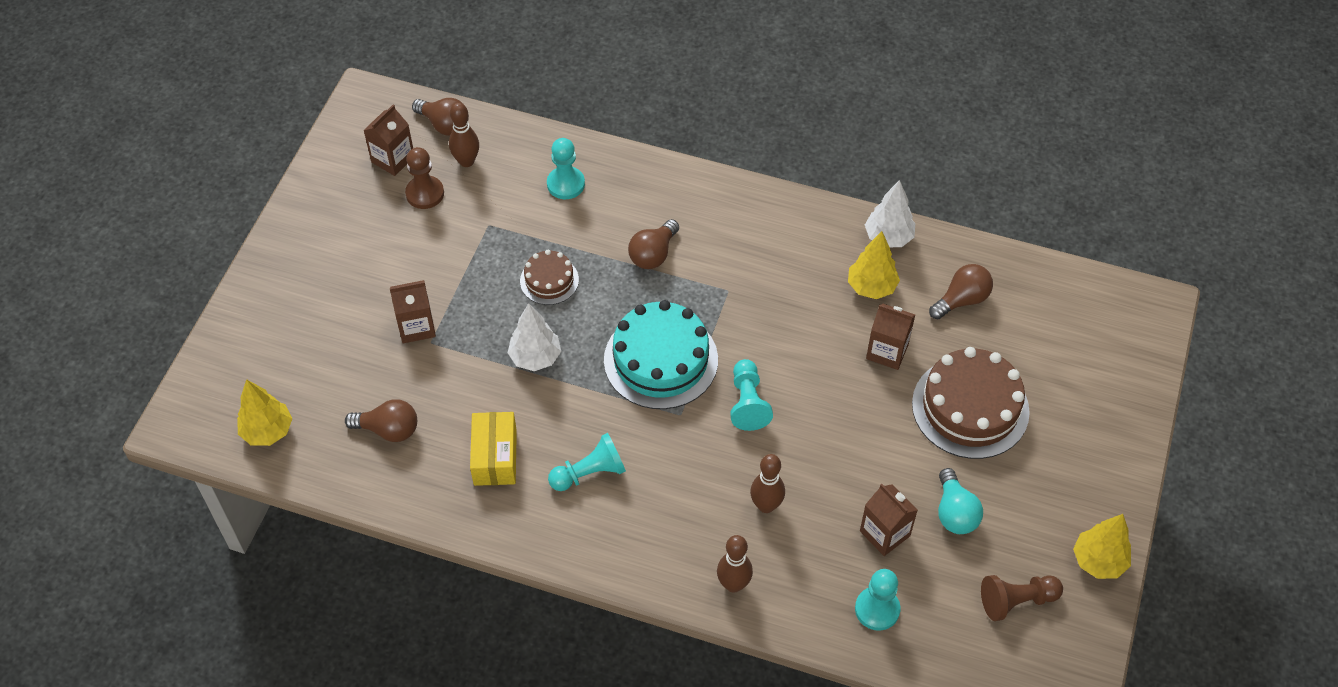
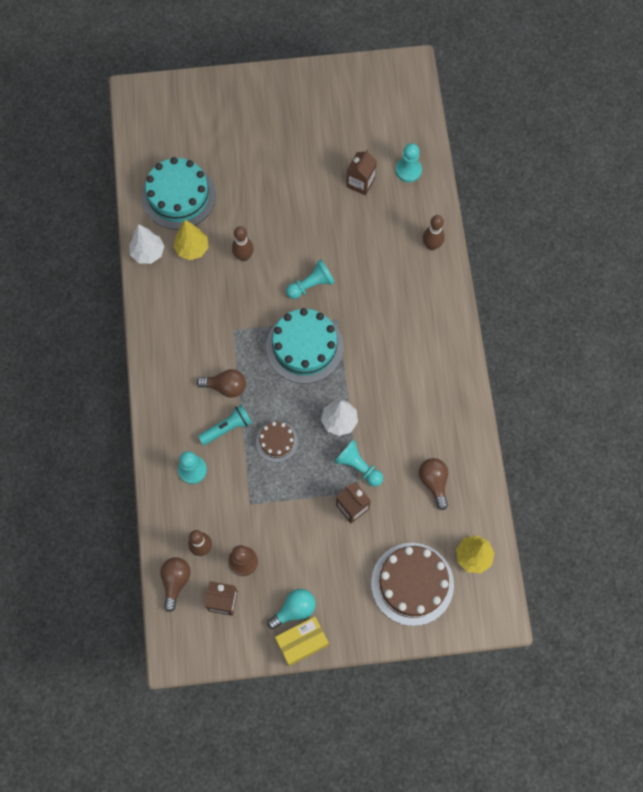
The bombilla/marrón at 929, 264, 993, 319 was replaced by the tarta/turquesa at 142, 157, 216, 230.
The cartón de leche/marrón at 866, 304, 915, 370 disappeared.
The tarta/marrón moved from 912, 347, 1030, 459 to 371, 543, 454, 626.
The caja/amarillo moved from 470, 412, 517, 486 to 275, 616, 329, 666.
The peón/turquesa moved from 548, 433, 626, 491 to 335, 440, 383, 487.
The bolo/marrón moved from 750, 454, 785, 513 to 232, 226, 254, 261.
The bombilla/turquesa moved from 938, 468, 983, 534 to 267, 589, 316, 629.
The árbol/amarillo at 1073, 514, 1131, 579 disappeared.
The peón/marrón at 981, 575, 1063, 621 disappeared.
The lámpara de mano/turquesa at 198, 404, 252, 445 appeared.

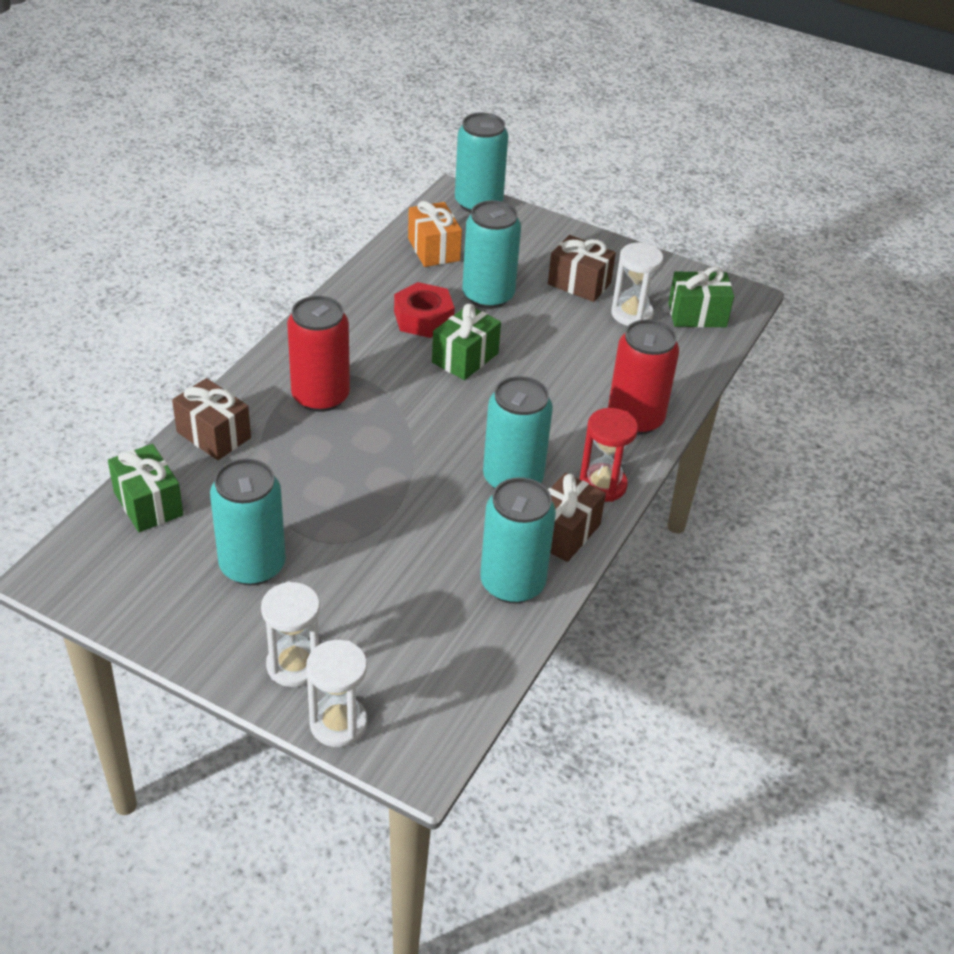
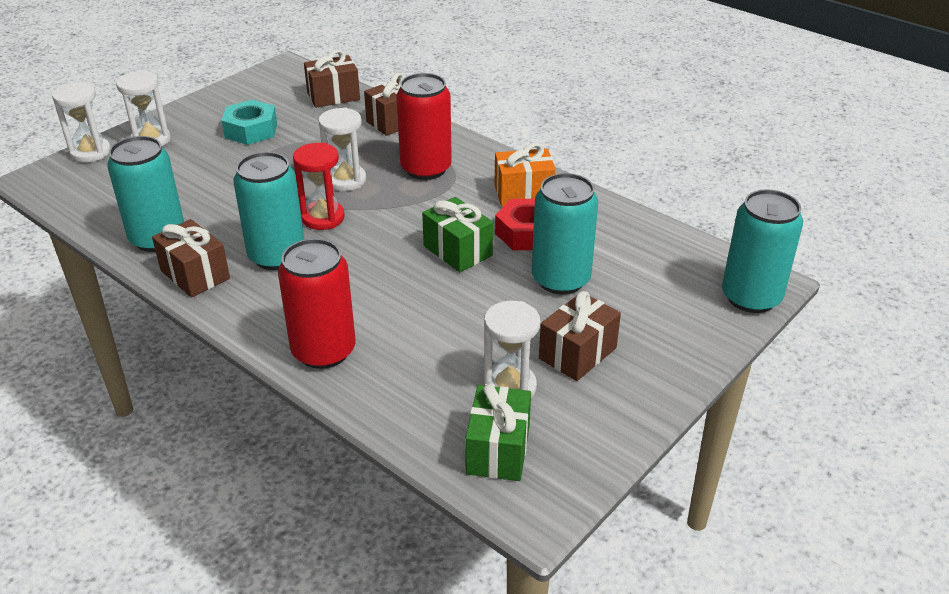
The regalo/naranja moved from 408, 201, 462, 267 to 495, 143, 556, 207.
The reloj de arena/rojo moved from 579, 408, 638, 502 to 293, 143, 345, 230.
The regalo/verde at 108, 444, 184, 532 became the regalo/marrón at 304, 50, 360, 108.
The lata/turquesa at 210, 459, 286, 585 was replaced by the tuerca/turquesa at 221, 100, 277, 145.
The reloj de arena/blanco at 318, 107, 366, 191 appeared.

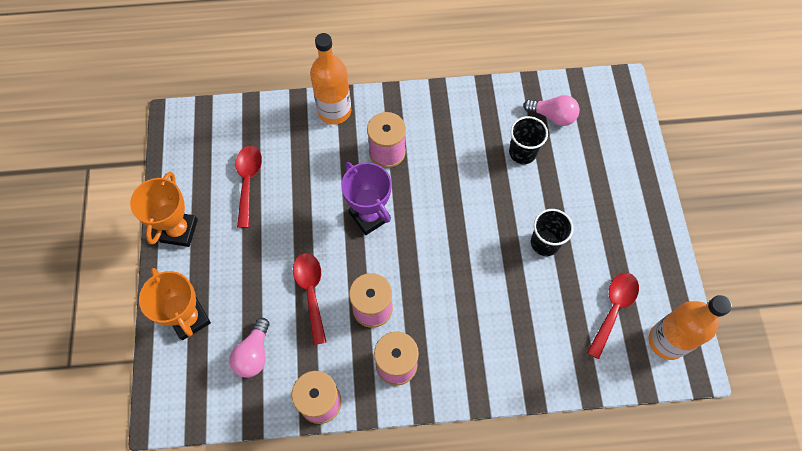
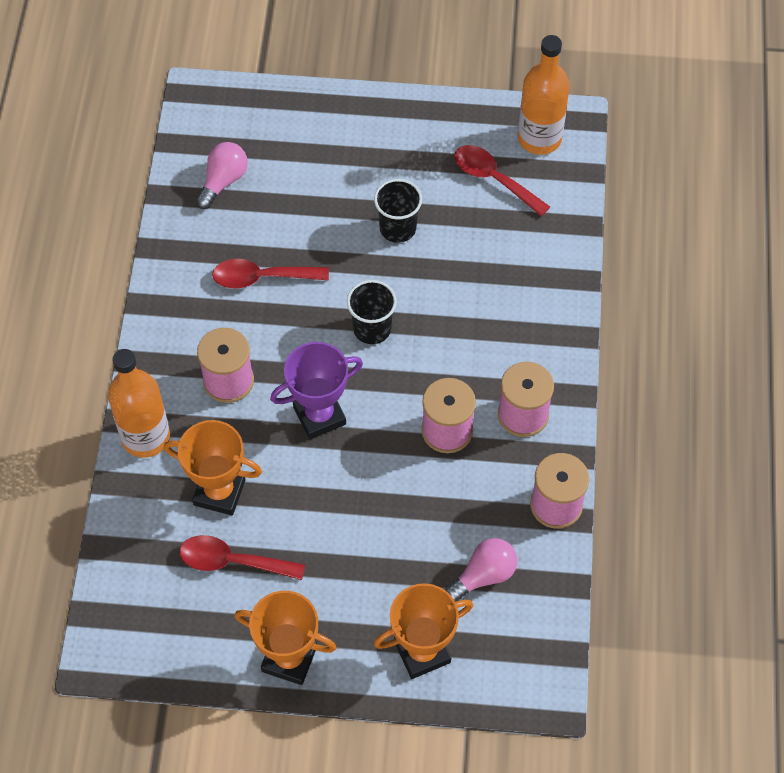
The vaso/negro moved from 509, 116, 548, 164 to 347, 280, 397, 344.
The cuchara/rojo moved from 293, 253, 326, 345 to 212, 259, 329, 289.
The bombilla/rosa at 229, 318, 270, 378 turned 60 degrees counterclockwise.
The trofeo/naranja at 164, 420, 262, 515 appeared.

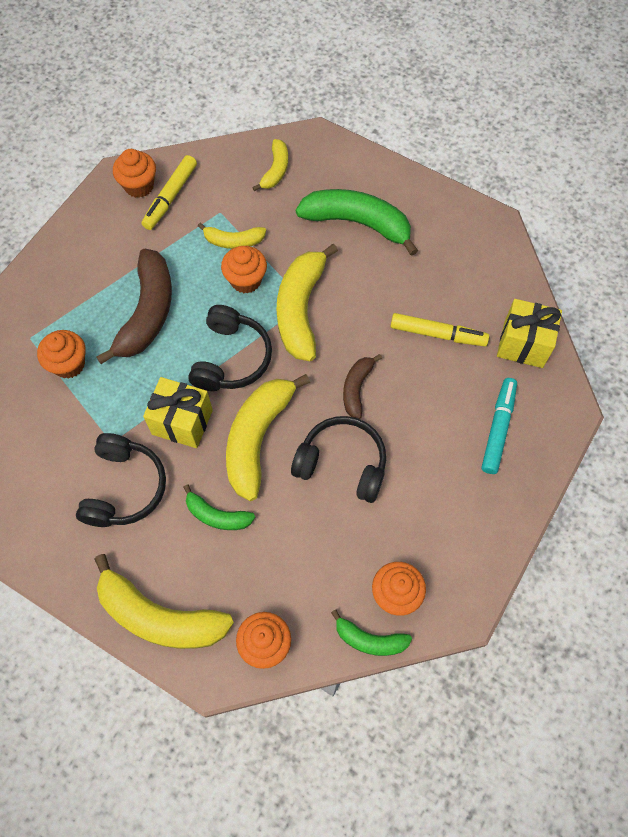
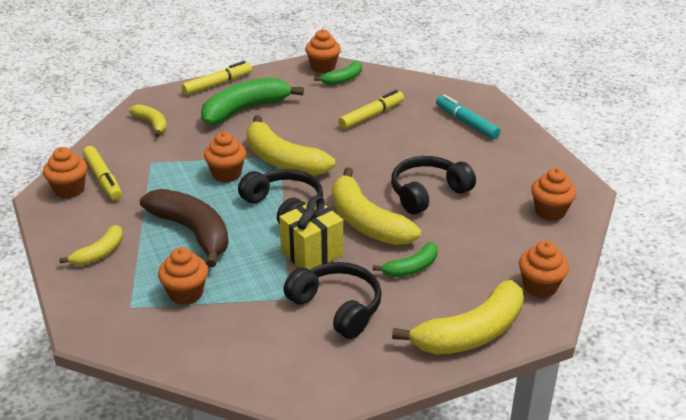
The plátano/amarillo moved from 198, 223, 266, 249 to 59, 225, 123, 265.
The regalo/amarillo at 497, 299, 562, 368 disappeared.
The plátano/marrón at 343, 354, 382, 419 disappeared.
The plátano/verde moved from 331, 610, 412, 656 to 314, 61, 362, 85.
The magdalena/naranja at 305, 29, 341, 73 appeared.
The rotulador/amarillo at 181, 61, 252, 95 appeared.

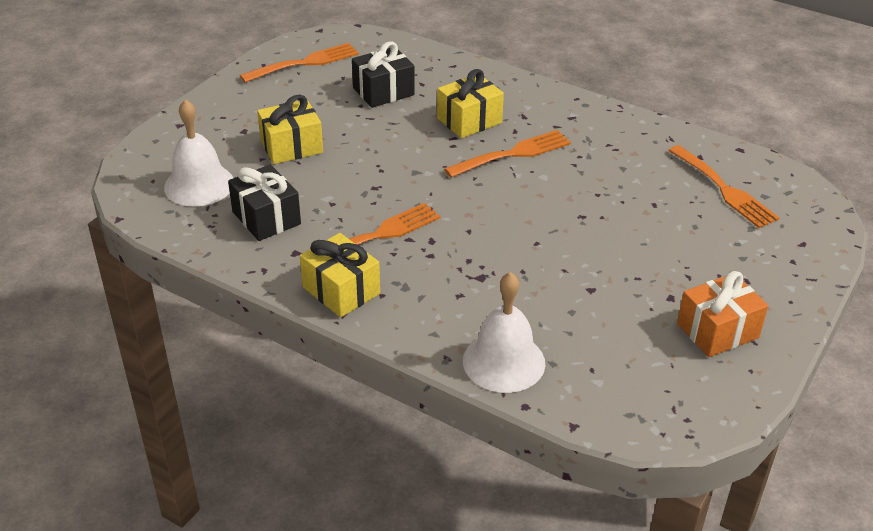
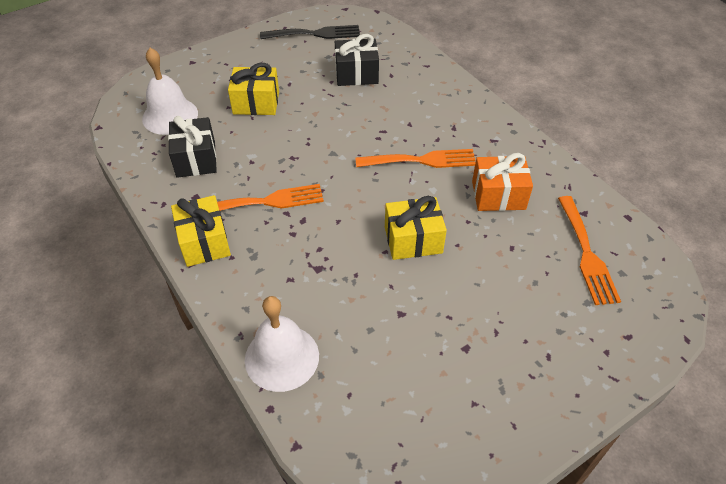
The tenedor/naranja at 240, 43, 359, 83 became the tenedor/negro at 260, 25, 360, 39.
The regalo/amarillo moved from 437, 69, 504, 138 to 385, 196, 447, 260.
The regalo/naranja moved from 677, 271, 768, 357 to 472, 153, 533, 211.

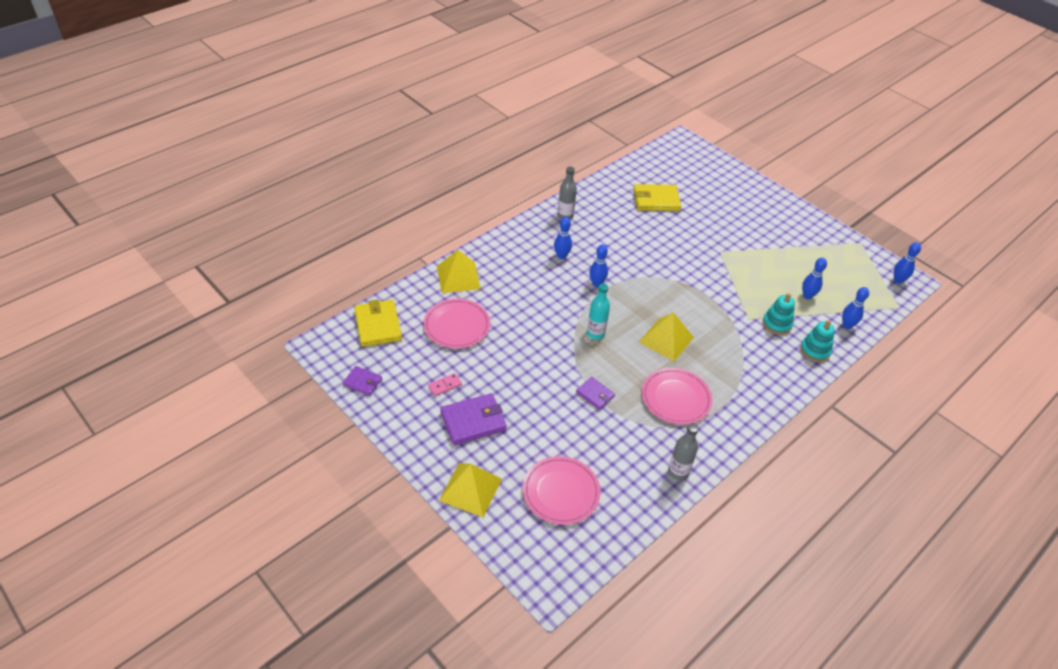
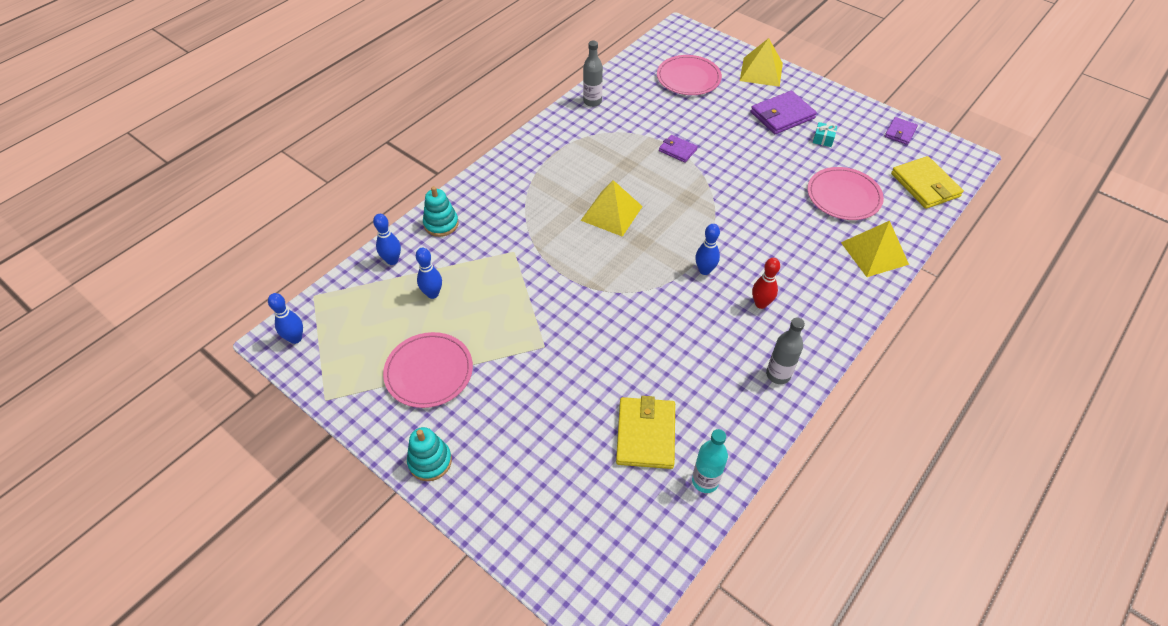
The cartera/amarillo at 634, 184, 681, 211 turned 75 degrees counterclockwise.
The bolo/azul at 554, 217, 572, 259 became the bolo/rojo at 752, 258, 780, 309.
The botella/turquesa moved from 587, 283, 610, 339 to 692, 429, 728, 493.
The juguete apilable/turquesa moved from 763, 293, 795, 335 to 407, 427, 452, 481.
The cartera/morado at 343, 366, 382, 396 turned 75 degrees counterclockwise.
The plato/rosa moved from 642, 368, 712, 425 to 383, 332, 473, 408.
The ficha de dominó/rosa at 428, 373, 462, 396 was replaced by the regalo/turquesa at 813, 122, 837, 147.

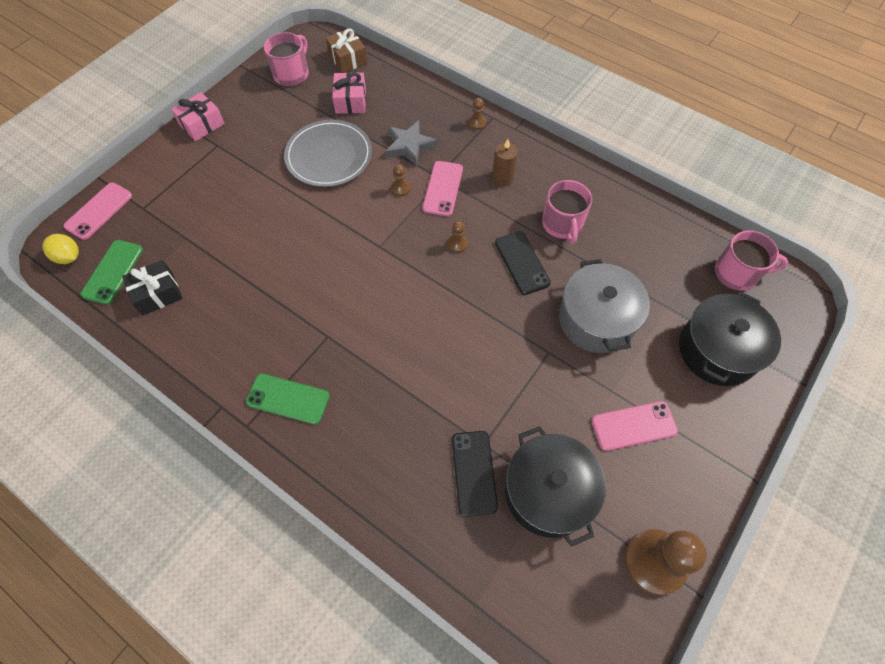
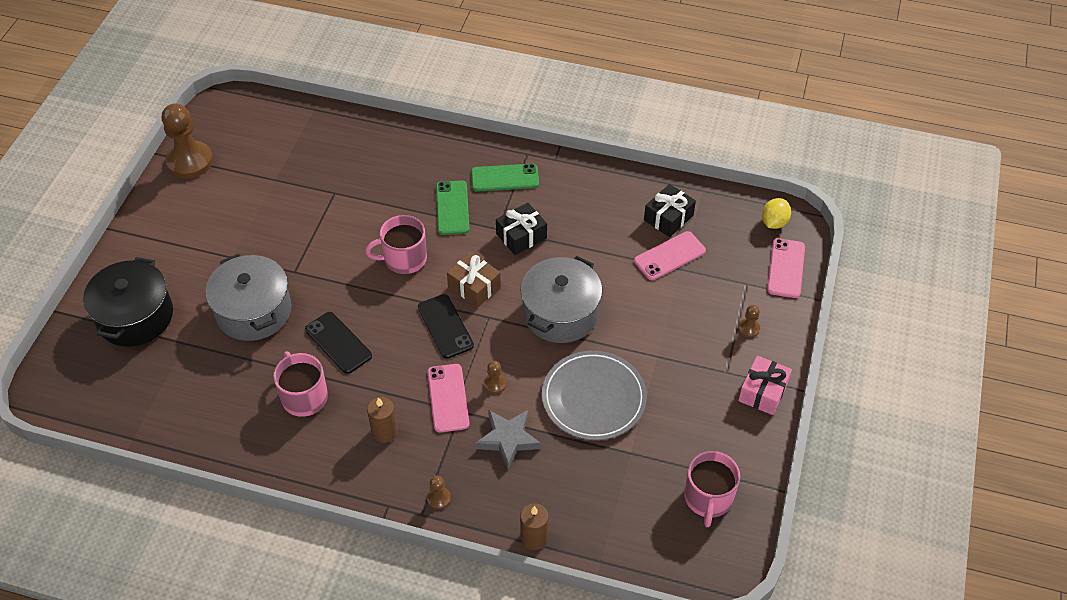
The regalo/marrón moved from 325, 28, 367, 73 to 447, 252, 501, 308.
The regalo/rosa at 332, 72, 366, 114 disappeared.
The peón/marrón moved from 448, 221, 468, 253 to 738, 305, 760, 338.
The taza/rosa moved from 715, 230, 788, 291 to 365, 215, 427, 274.
The limón/amarillo at 43, 234, 79, 264 turned 75 degrees counterclockwise.
The móvil/verde moved from 81, 240, 143, 305 to 436, 181, 470, 235.
The móvil/rosa moved from 591, 401, 678, 451 to 634, 231, 706, 280.
The olla/negro at 505, 426, 606, 547 disappeared.
The móvil/negro moved from 452, 431, 498, 517 to 418, 294, 474, 359.
The regalo/negro at 496, 203, 547, 255 appeared.
The olla/gris at 520, 256, 602, 343 appeared.
The vela/marrón at 520, 503, 549, 550 appeared.

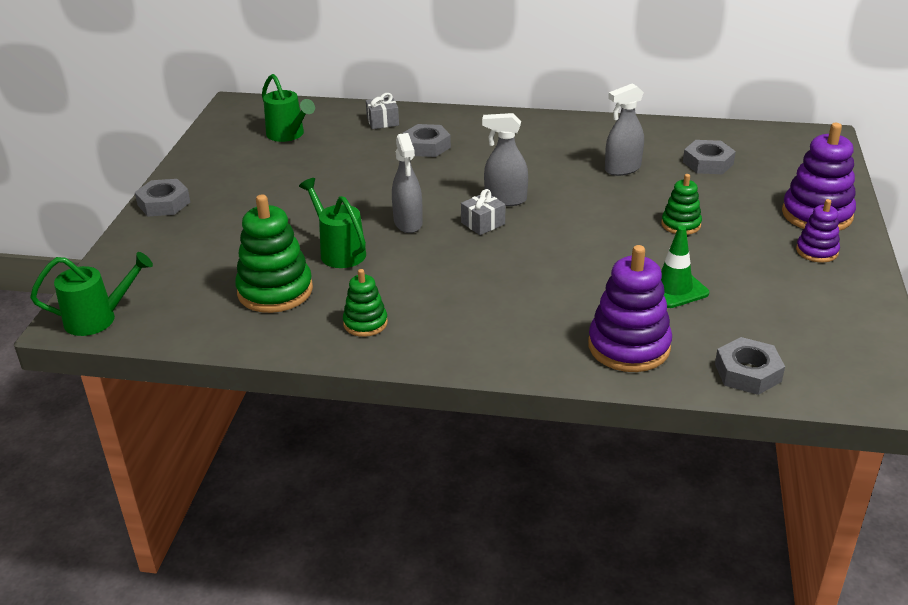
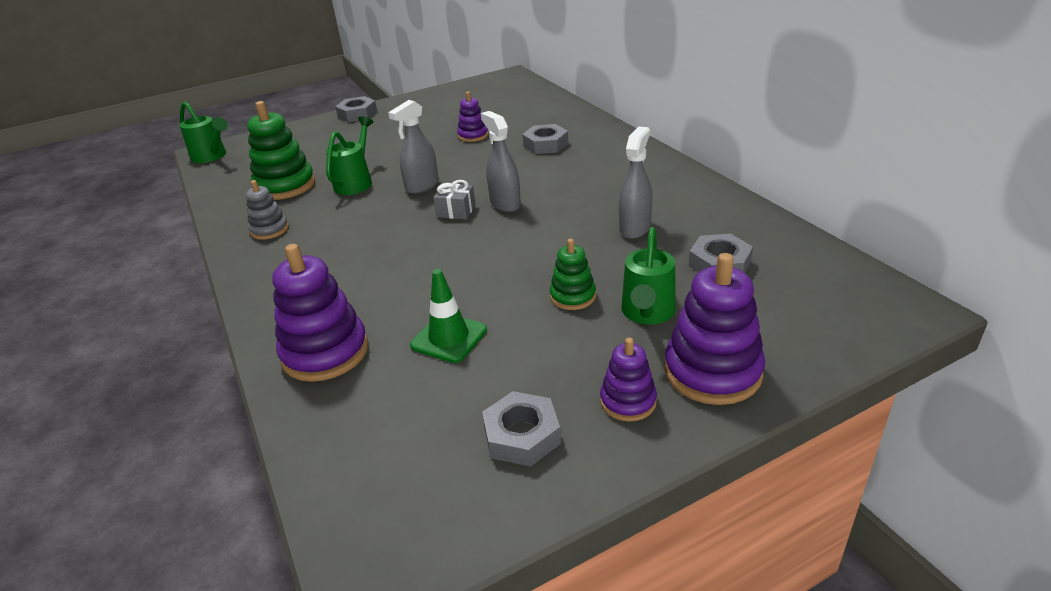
The regadera/verde moved from 262, 74, 315, 142 to 621, 227, 676, 325.
The pulverizador/gris at 605, 83, 644, 176 turned 90 degrees clockwise.
The regalo/gris at 366, 93, 399, 129 disappeared.
The juguete apilable/verde at 343, 269, 388, 337 became the juguete apilable/gris at 246, 180, 289, 240.
The tuerca/gris moved from 715, 337, 785, 395 to 482, 391, 561, 467.
The juguete apilable/morado at 457, 92, 489, 142 appeared.

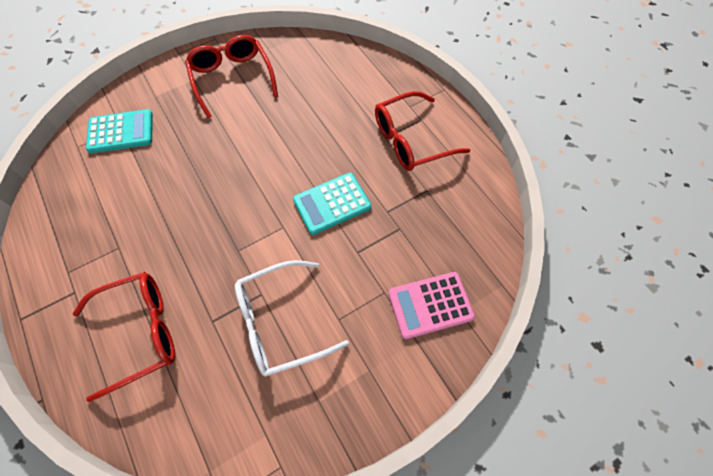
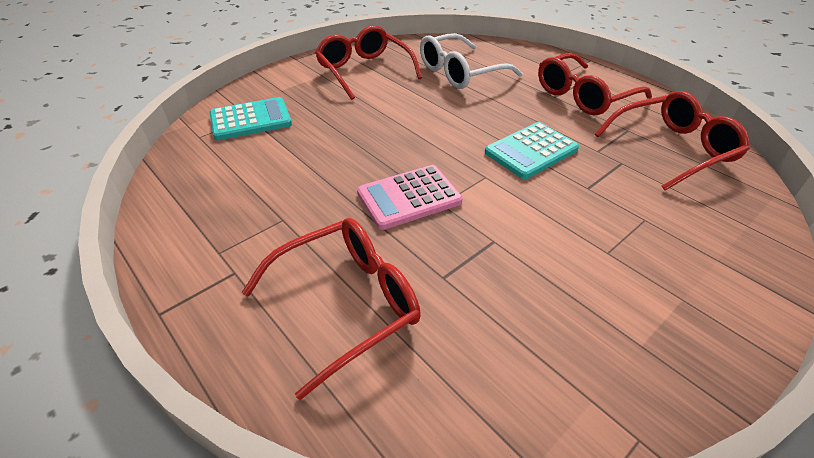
The gafas/blanco moved from 235, 260, 349, 377 to 420, 33, 523, 89.
The calculadora/rosa moved from 388, 272, 475, 339 to 357, 165, 463, 230.
The gafas/rojo at 595, 91, 750, 191 appeared.

